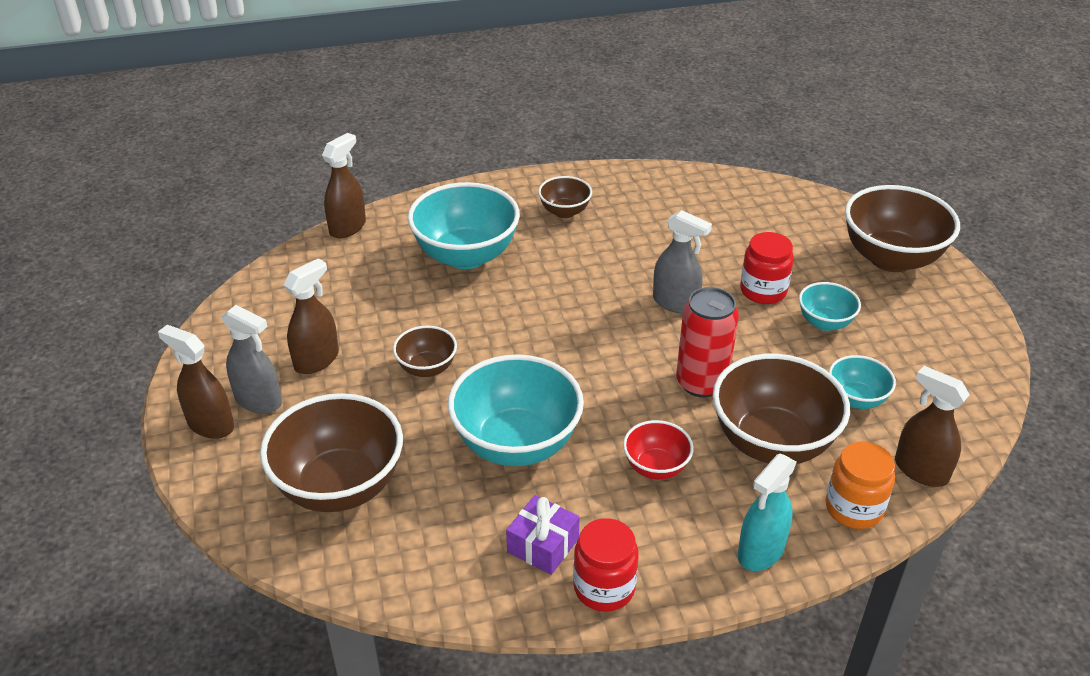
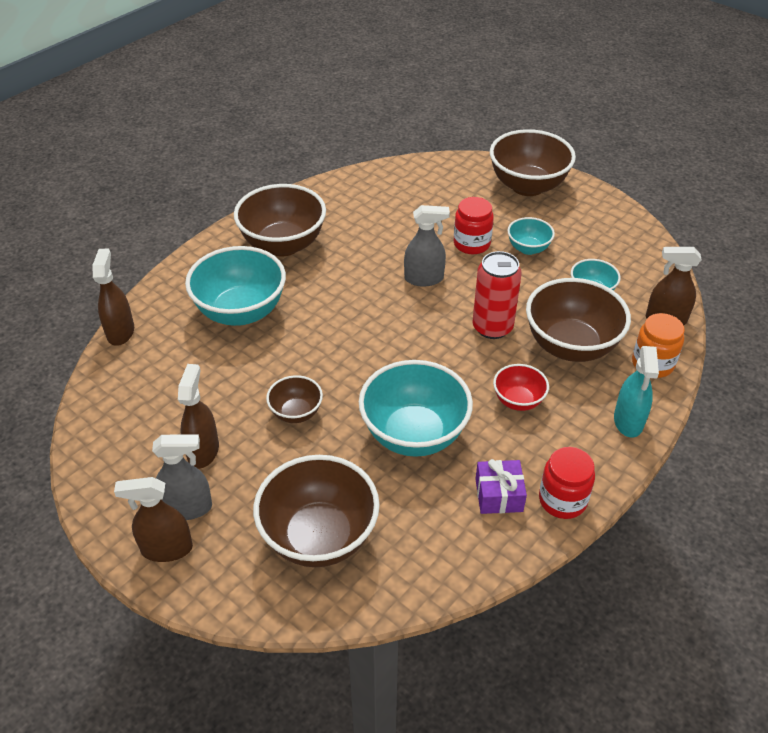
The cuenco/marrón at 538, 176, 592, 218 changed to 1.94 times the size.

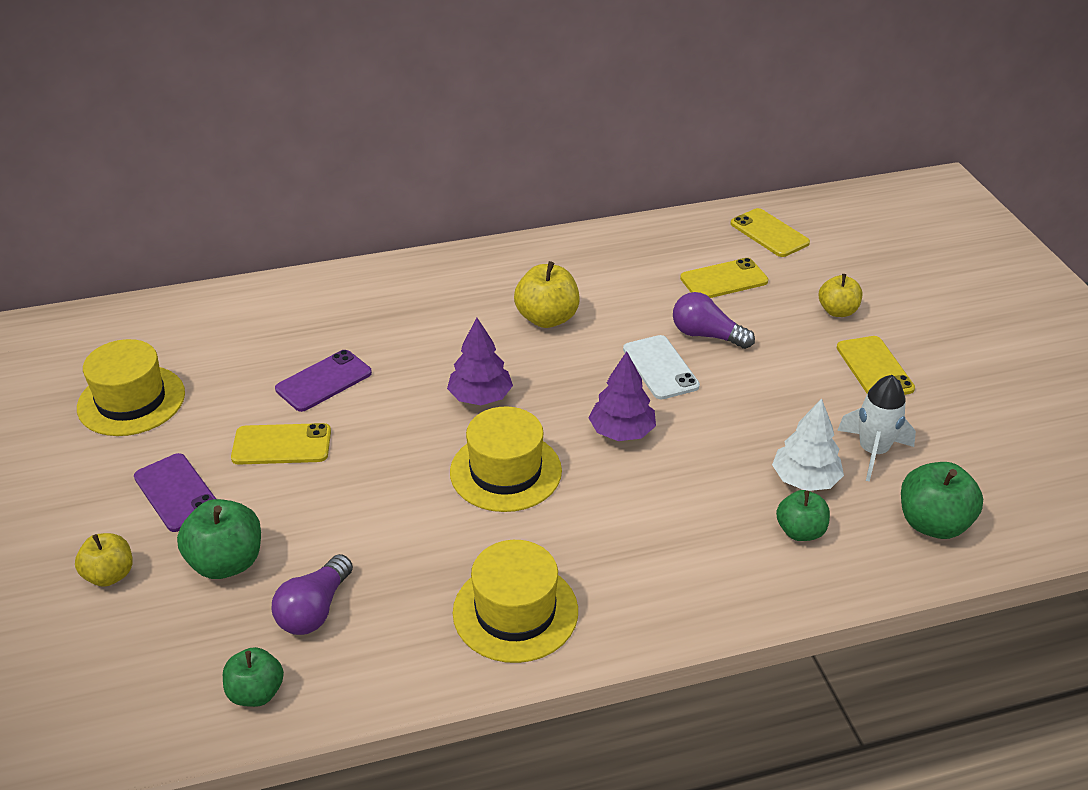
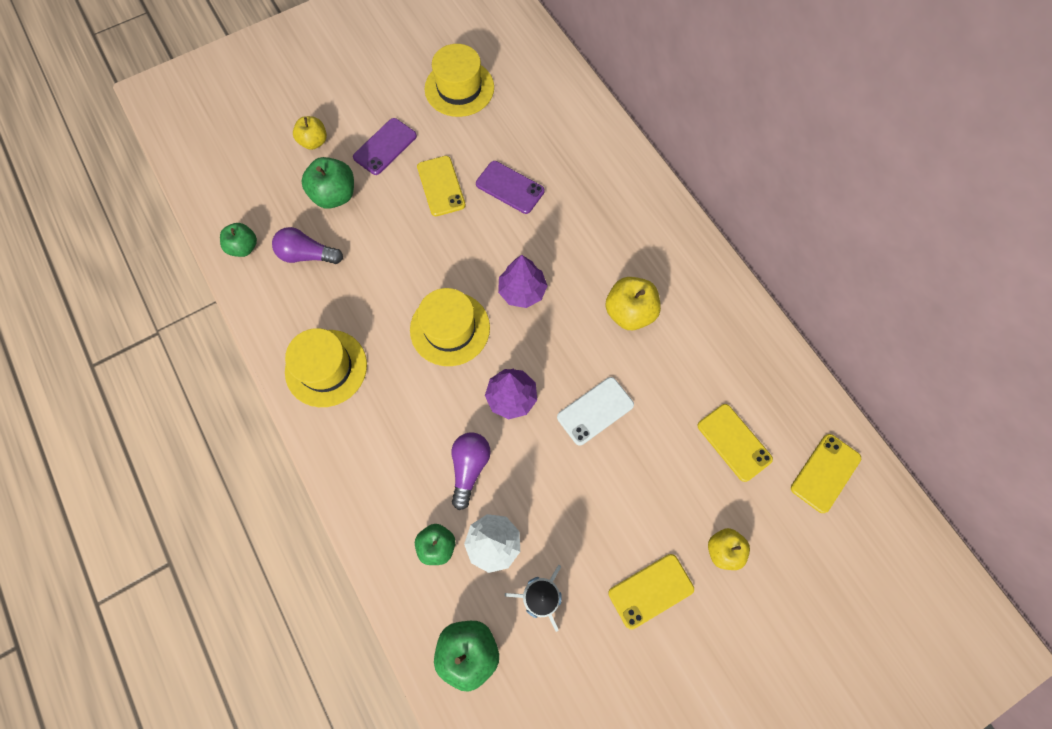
The bombilla/morado moved from 673, 292, 755, 349 to 451, 432, 491, 510.

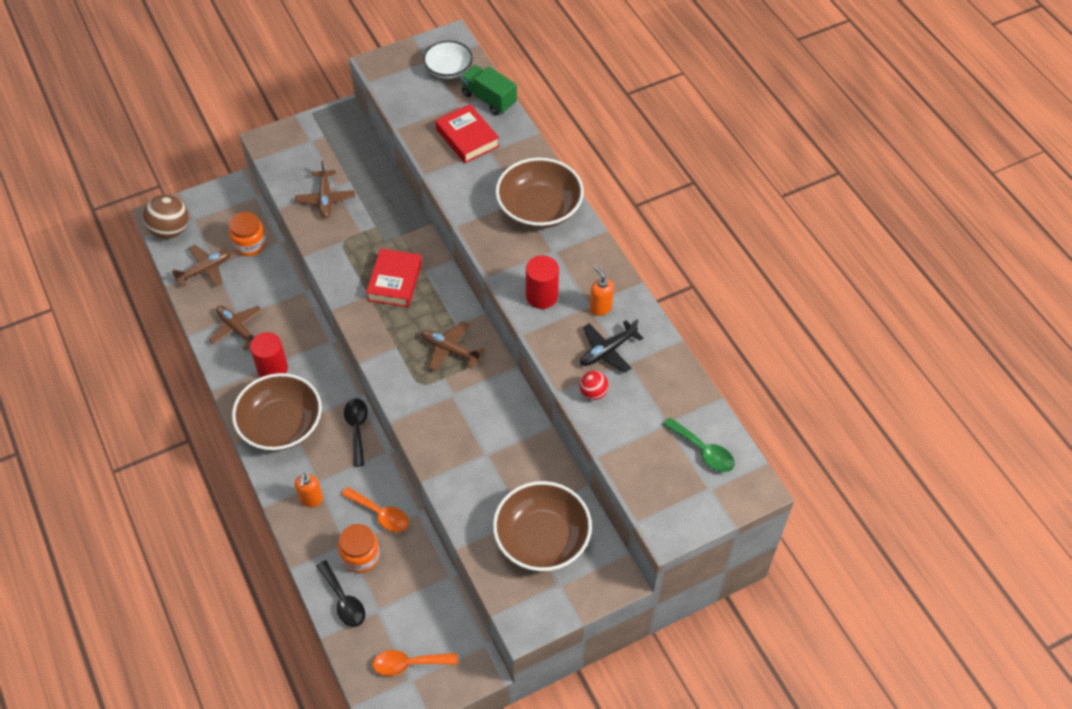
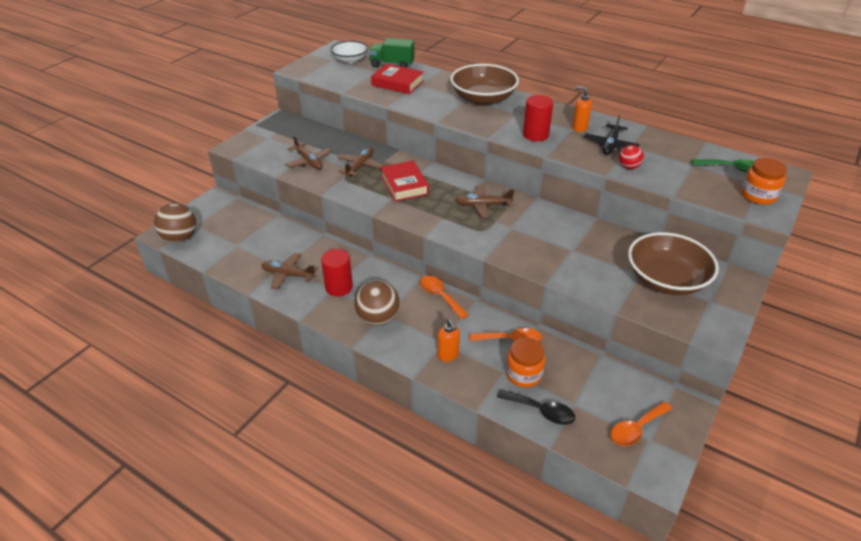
The tarro/naranja moved from 229, 212, 266, 256 to 741, 158, 787, 205.
The avión/marrón moved from 172, 245, 231, 287 to 337, 147, 384, 177.
The cuenco/marrón at 232, 373, 322, 451 was replaced by the pelota/marrón at 354, 280, 400, 326.
The cuchara/negro at 344, 398, 368, 467 became the cuchara/naranja at 420, 276, 469, 319.

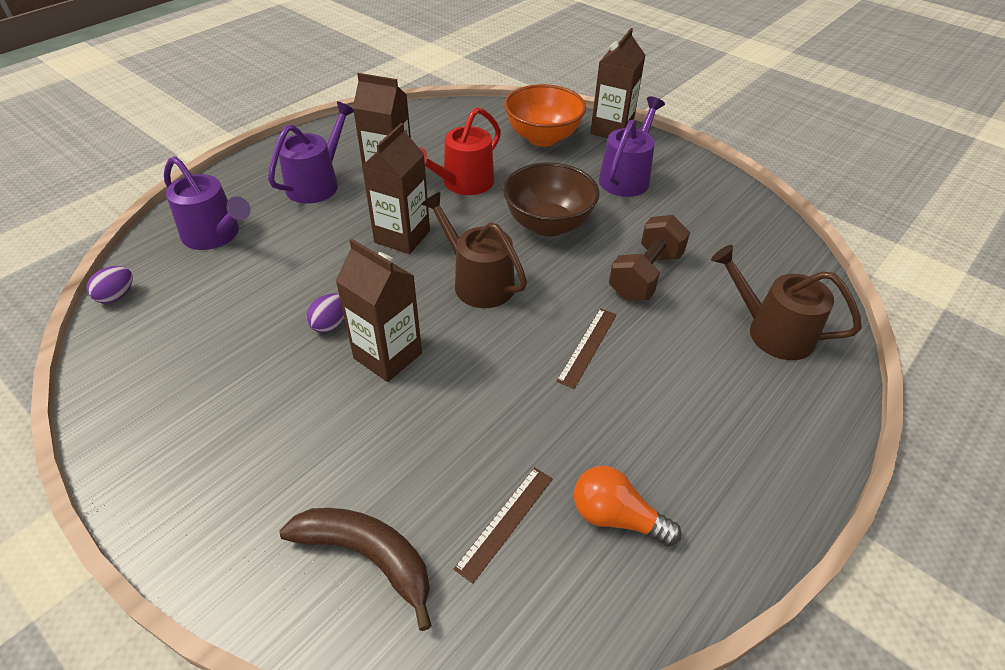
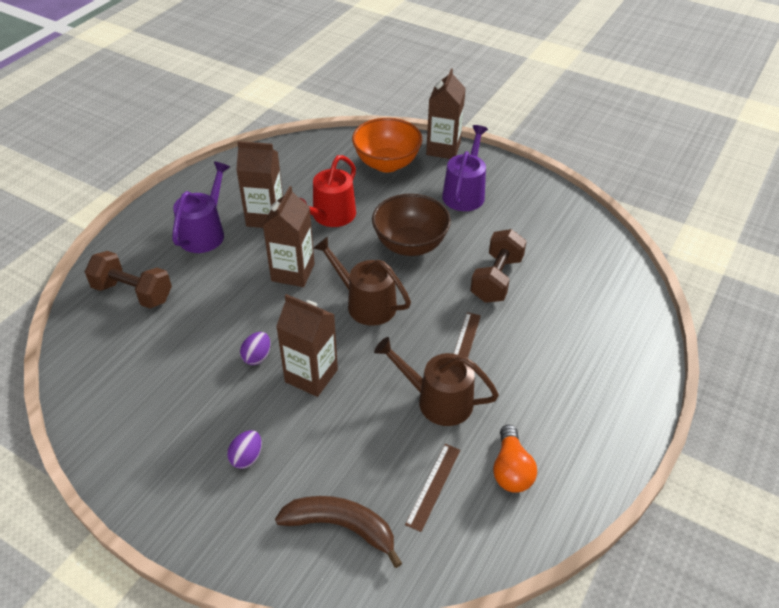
The regadera/morado at 164, 156, 251, 250 was replaced by the mancuerna/marrón at 85, 251, 172, 309.
The regadera/marrón moved from 711, 245, 862, 360 to 374, 337, 499, 426.
The huevo/morado moved from 86, 266, 133, 304 to 227, 430, 262, 469.
The bombilla/naranja at 574, 466, 681, 547 turned 105 degrees counterclockwise.

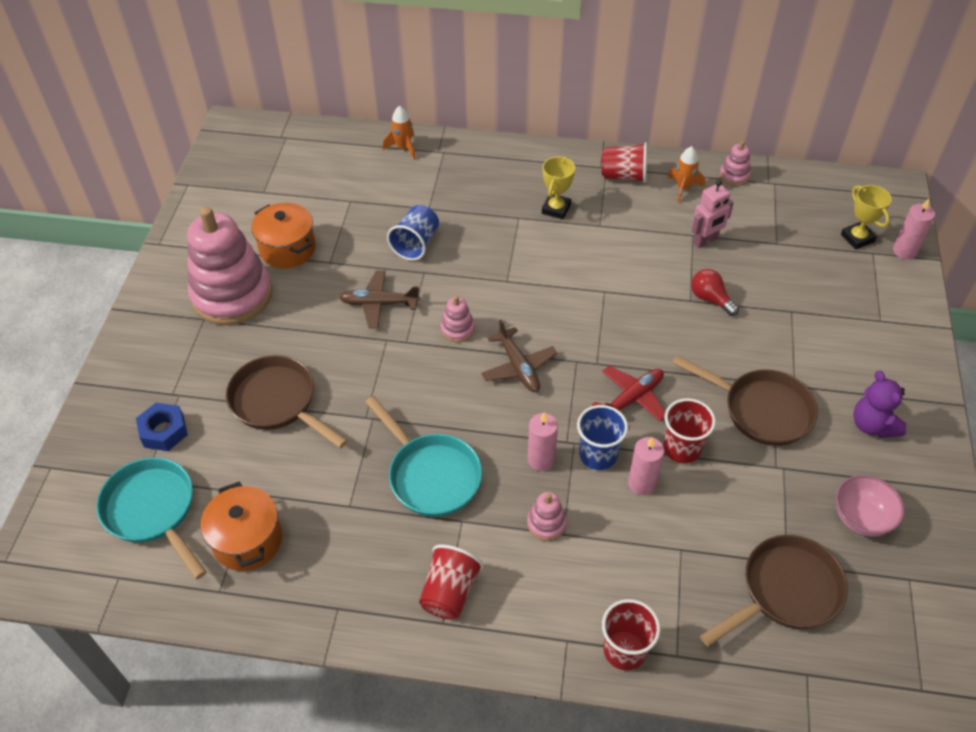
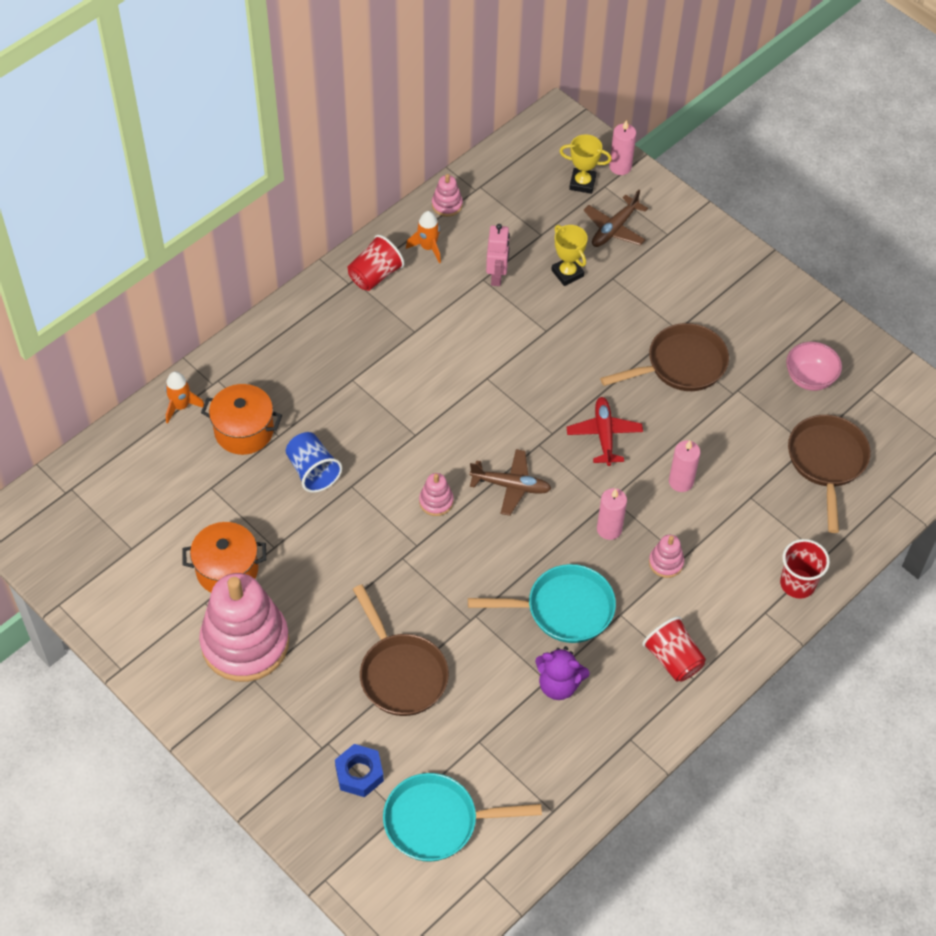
The trofeo/amarillo moved from 542, 156, 575, 219 to 551, 225, 588, 286.
The bombilla/rojo at 691, 269, 739, 316 disappeared.
The avión/marrón moved from 339, 270, 420, 328 to 584, 190, 648, 247.
The sartén/marrón at 226, 355, 348, 448 turned 105 degrees counterclockwise.
The osito/morado moved from 853, 371, 906, 438 to 535, 646, 590, 700.
The vaso/rojo at 664, 398, 716, 463 disappeared.
The vaso/azul at 577, 405, 628, 470 disappeared.
The olla/naranja moved from 201, 482, 282, 571 to 201, 384, 282, 455.

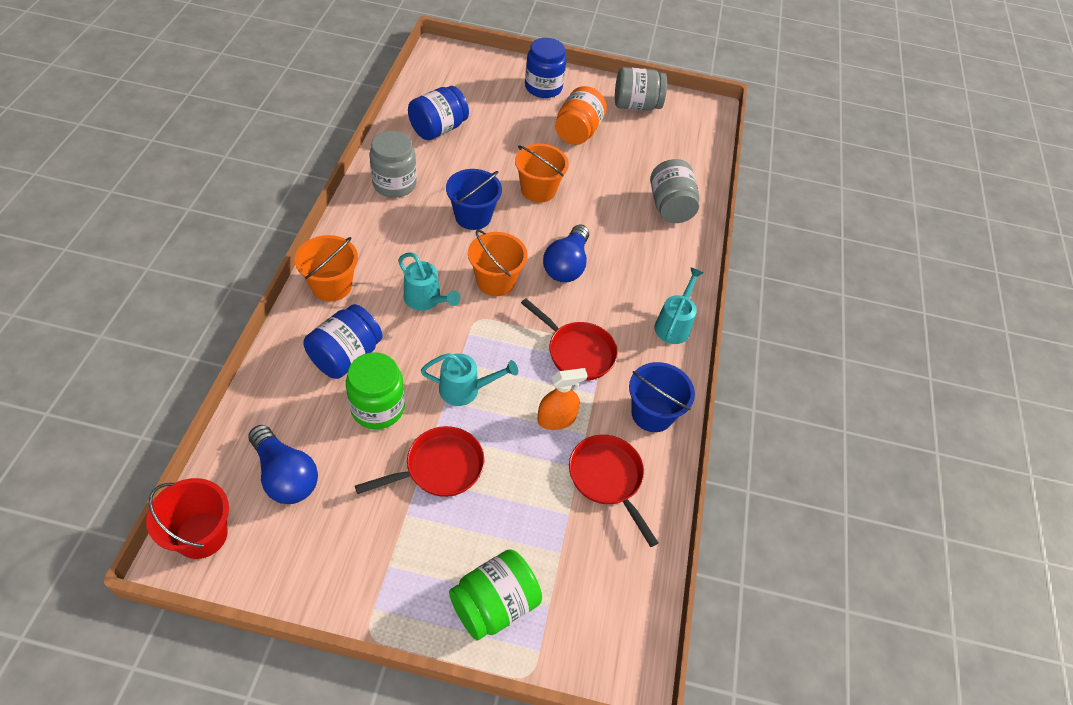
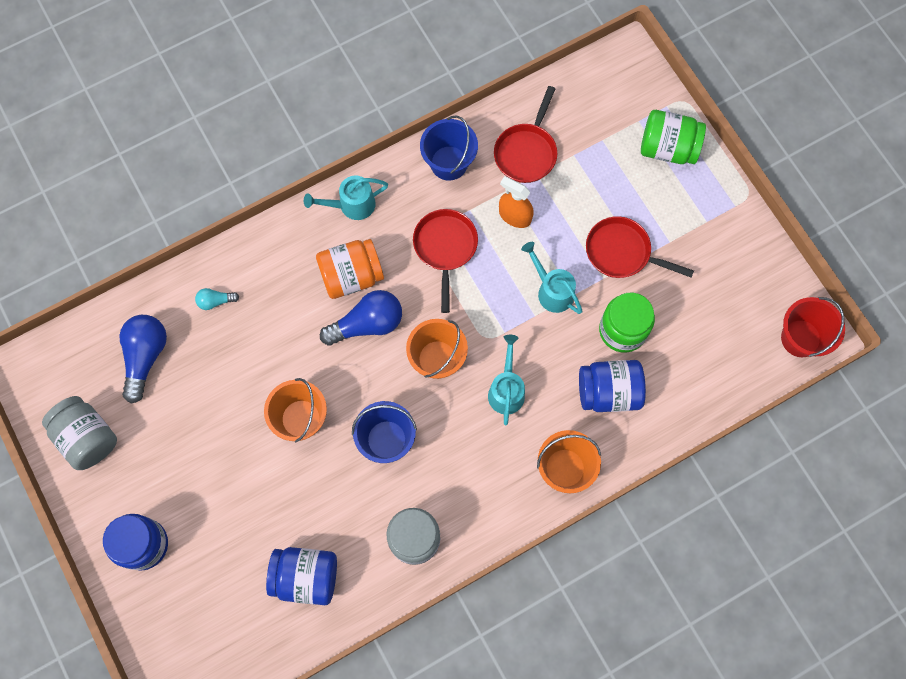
The tarro/naranja moved from 555, 86, 607, 145 to 316, 239, 384, 299.
The tarro/gris at 650, 159, 700, 223 was replaced by the bombilla/turquesa at 195, 288, 239, 310.
The bombilla/azul moved from 248, 425, 318, 504 to 119, 315, 167, 404.

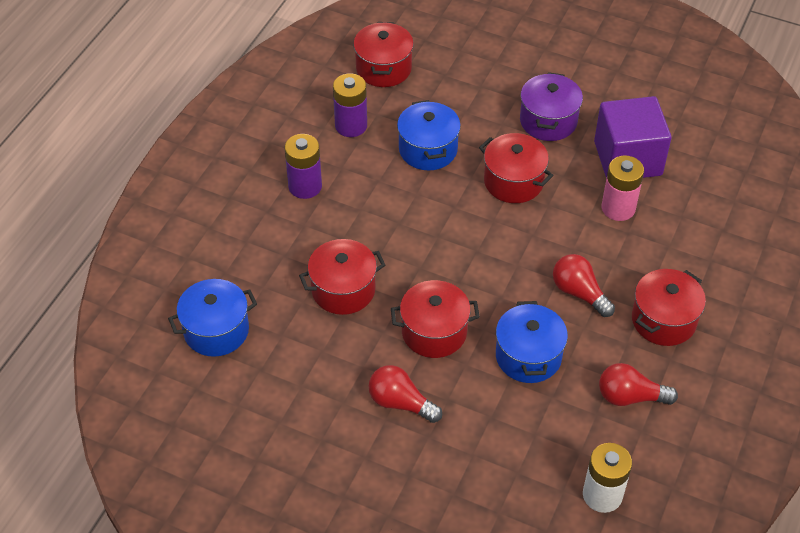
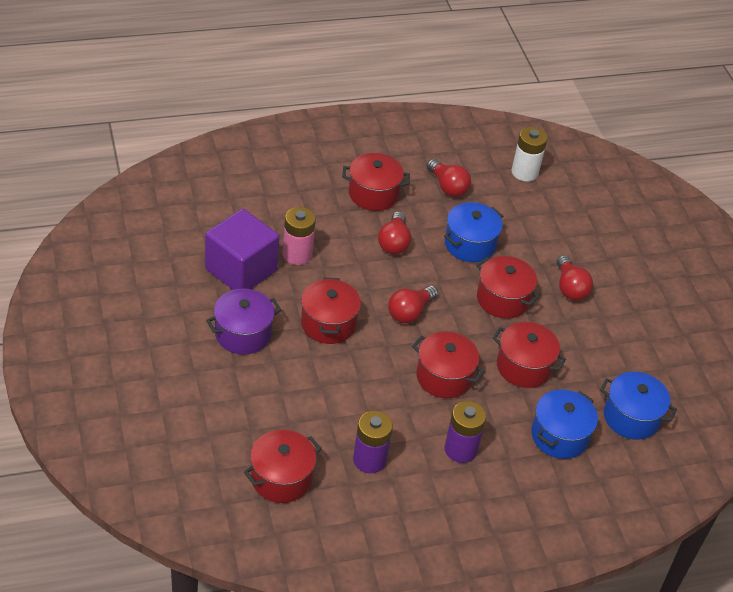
The olla/azul moved from 397, 100, 461, 170 to 531, 390, 598, 459.
The bombilla/rojo at 388, 286, 438, 323 appeared.
The olla/rojo at 412, 331, 485, 398 appeared.

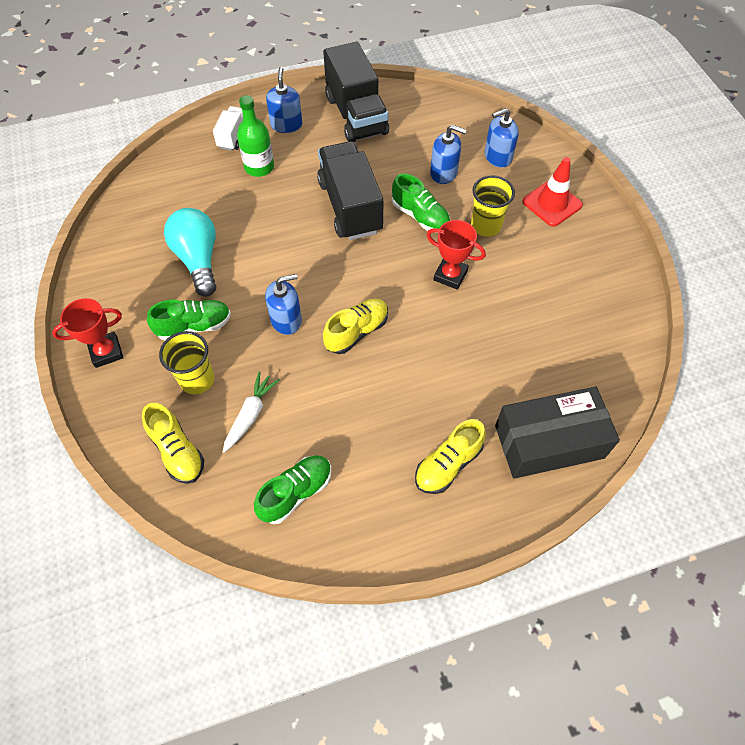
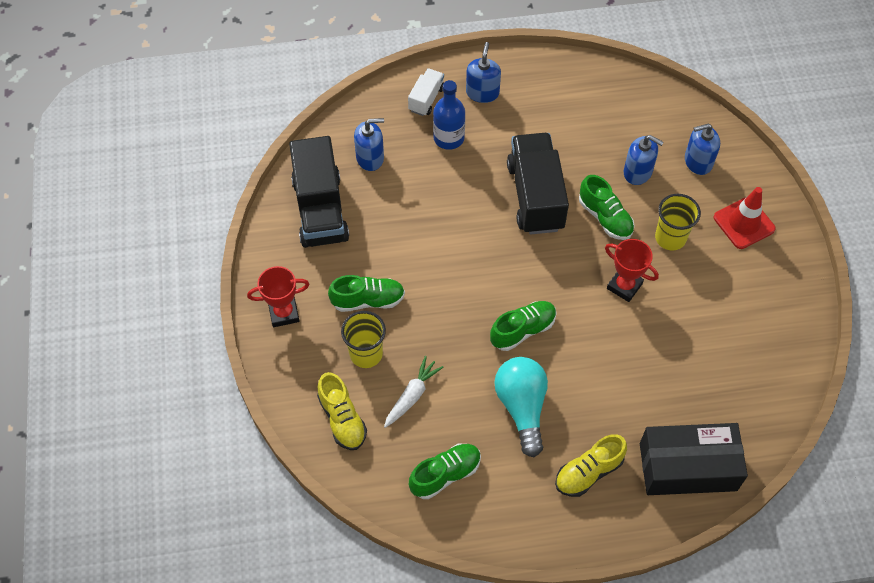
The camión/negro moved from 323, 42, 389, 142 to 289, 136, 349, 248.
The botella/verde at 237, 95, 274, 177 became the botella/azul at 433, 80, 465, 150.
The bombilla/turquesa moved from 164, 208, 217, 297 to 494, 357, 548, 457.
The dispensador de jabón/azul moved from 265, 274, 302, 335 to 354, 118, 384, 171.
The zapato/amarillo at 323, 298, 388, 354 became the zapato/verde at 490, 301, 557, 351.

